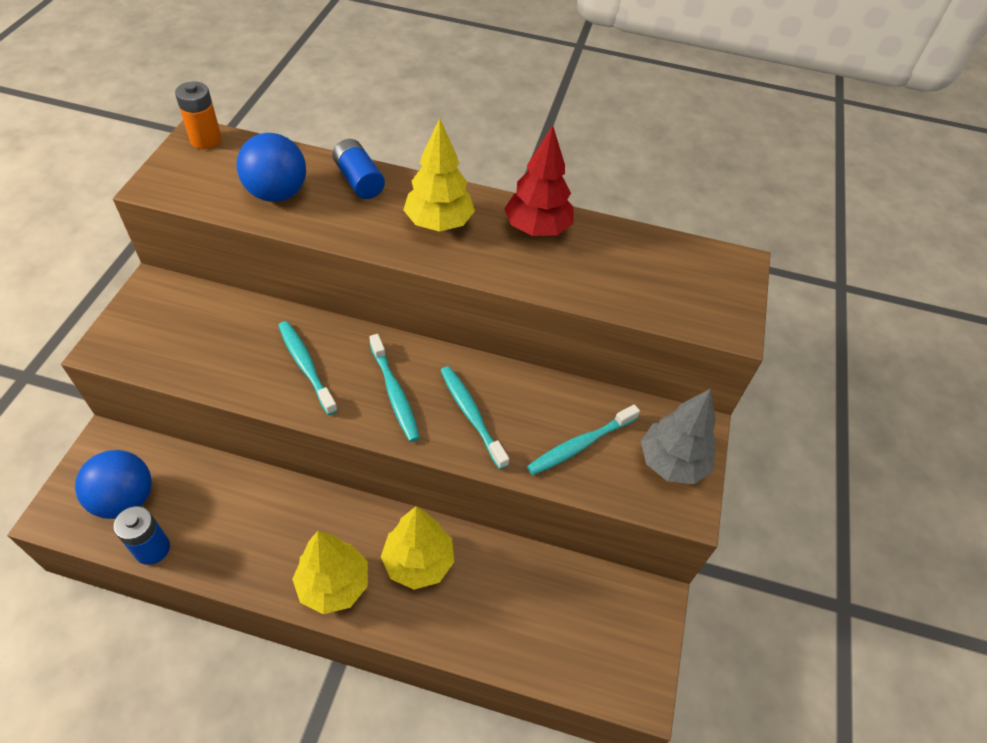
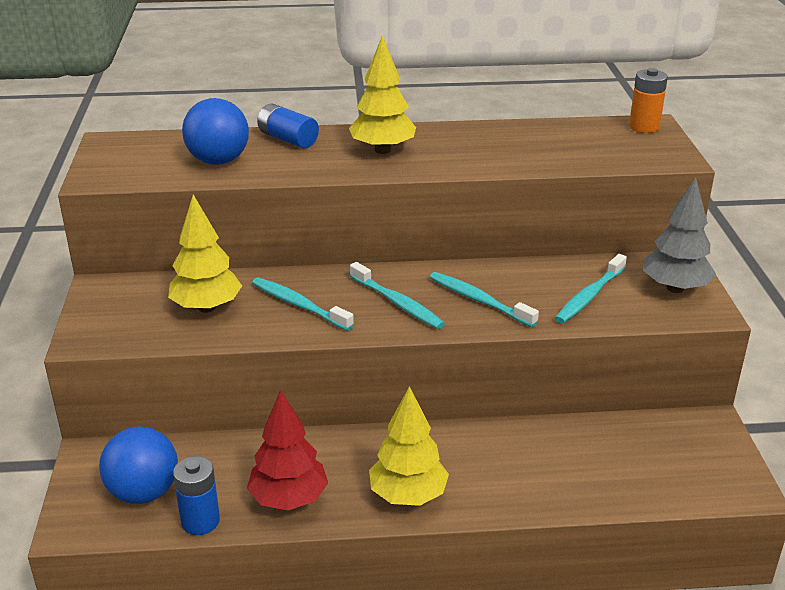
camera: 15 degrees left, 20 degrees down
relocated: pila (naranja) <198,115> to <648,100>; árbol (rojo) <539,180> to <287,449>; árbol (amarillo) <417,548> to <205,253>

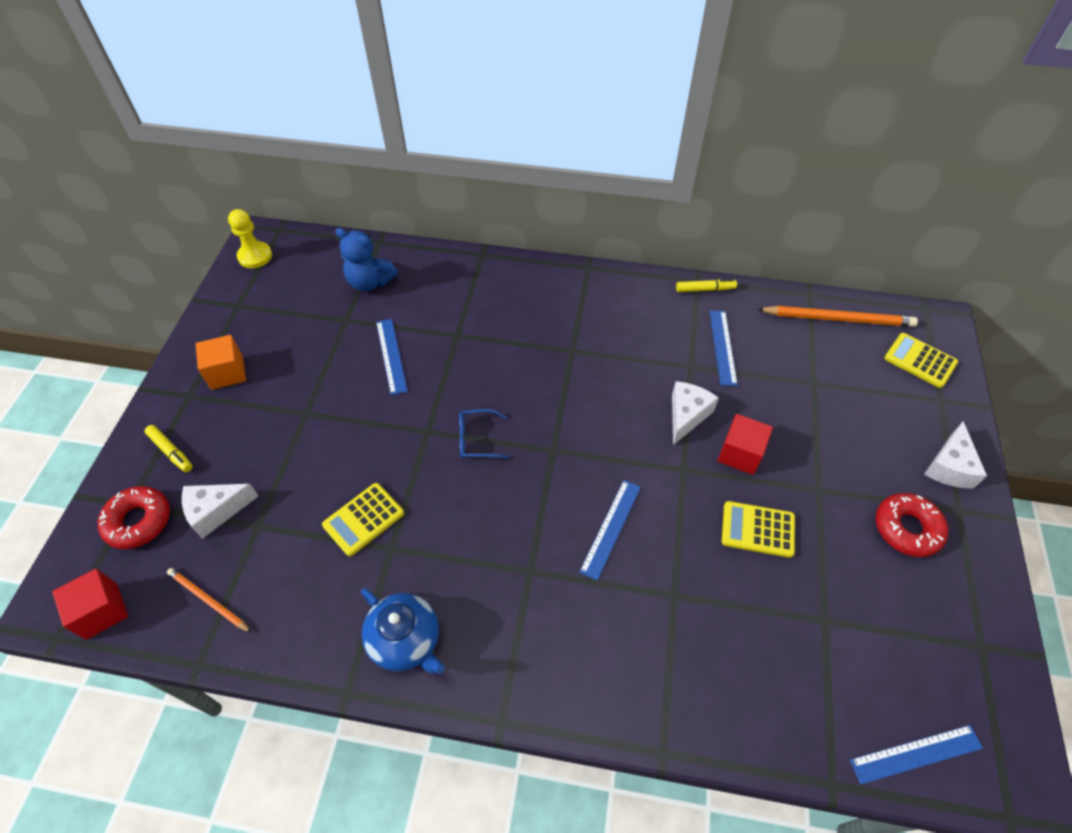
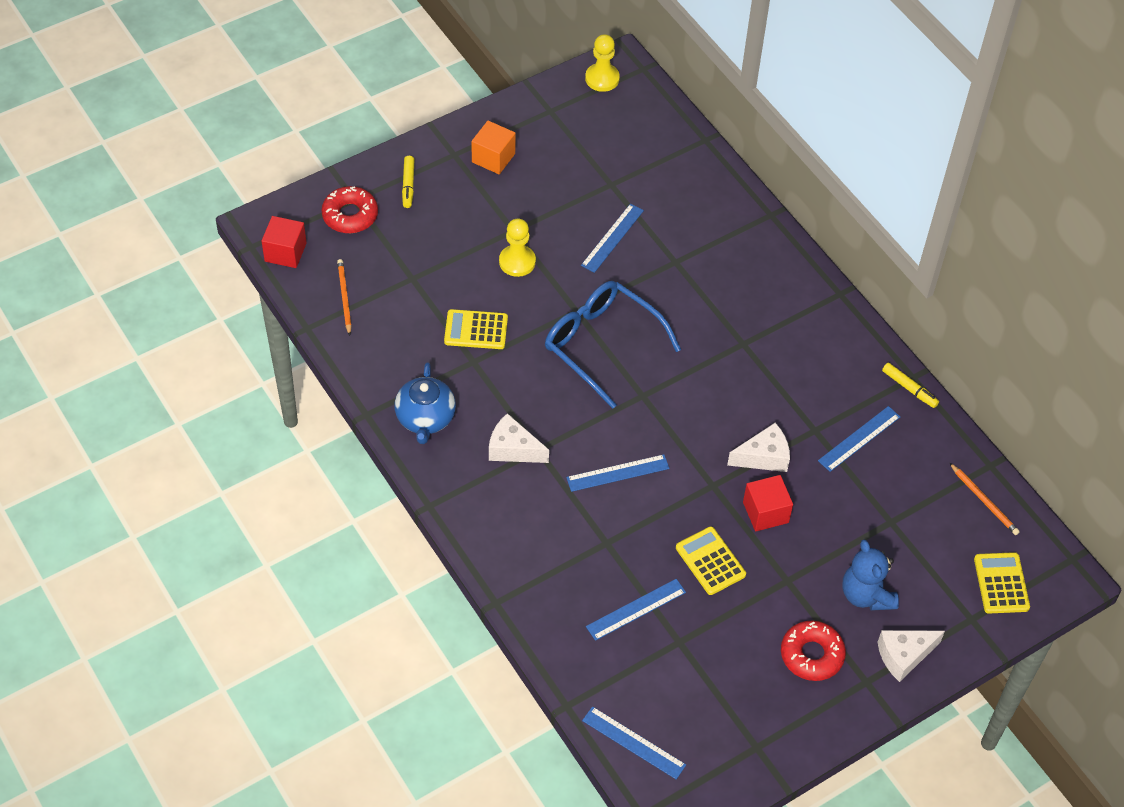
camera: 45 degrees right, 0 degrees up
appeared: peón (amarillo) <517,247>; regla (azul) <636,610>
relocated: osito (azul) <366,259> to <870,575>; queso (blanco) <220,511> to <519,438>
size: lápiz (naranja) <837,316> = <985,499> x0.59; gafas (azul) <484,434> = <613,345> x2.13

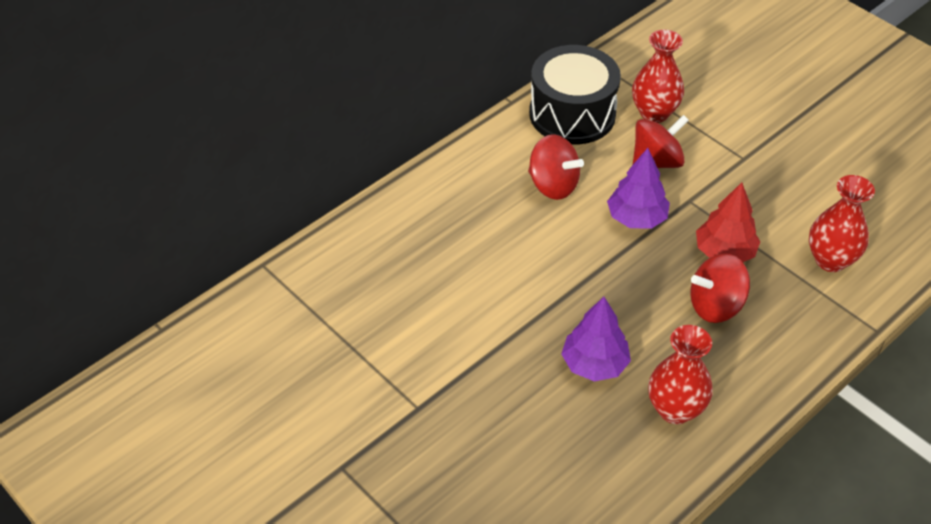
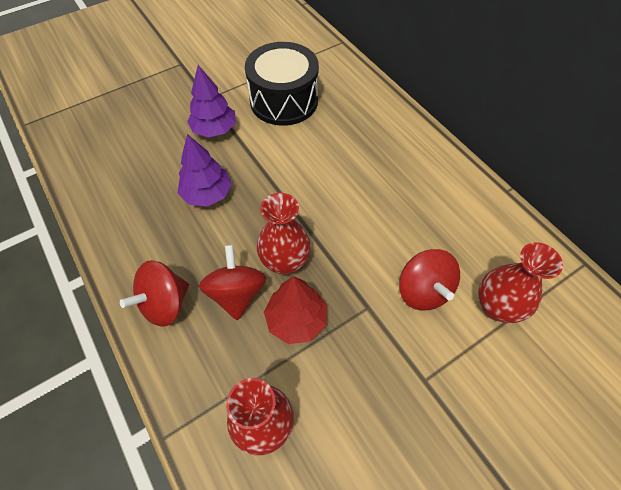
camera: 100 degrees right, 10 degrees up
relocated: tambor (negro) <575,95> to <282,84>; peonza (rojo) <556,167> to <154,293>; árbol (morado) <638,188> to <211,101>; florero (rojo) <680,374> to <284,234>

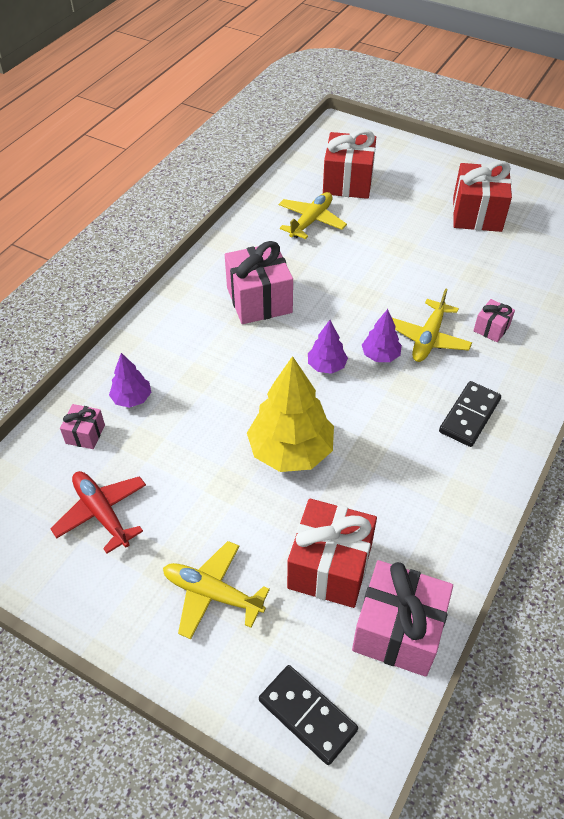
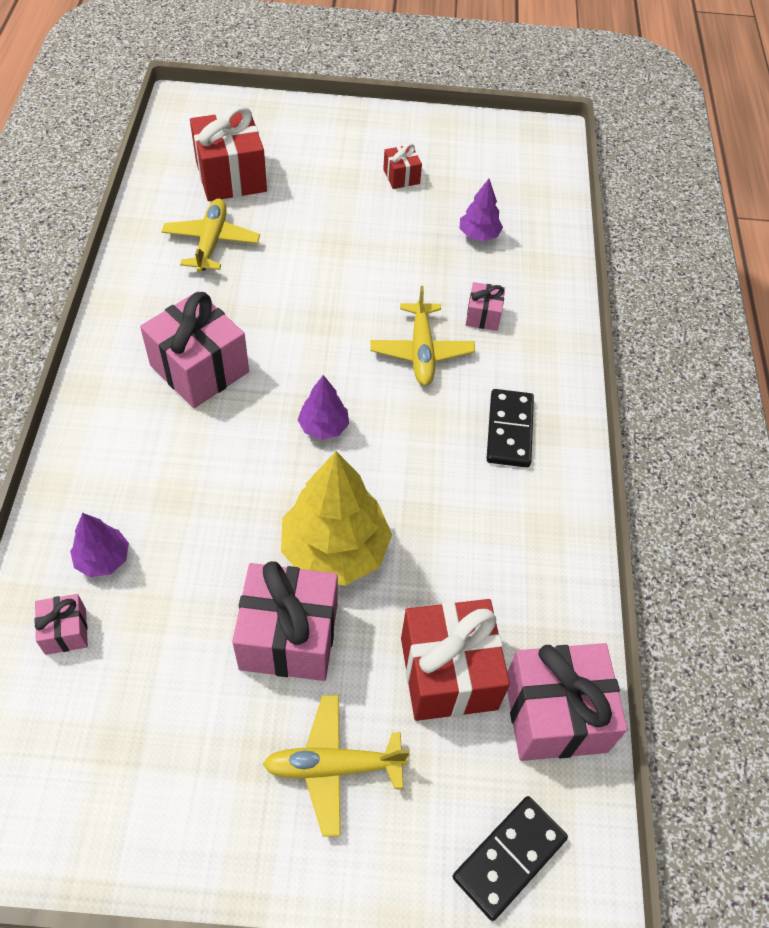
camera: 30 degrees left, 5 degrees up
missing: avión (rojo) <98,512>
appeared: regalo (rosa) <285,621>
relocated: árbol (morado) <382,335> to <481,210>
spun: ficha de dominó (negro) <308,715> = <510,858> 60 degrees counterclockwise
size: regalo (rojo) <482,196> = <402,166> x0.49

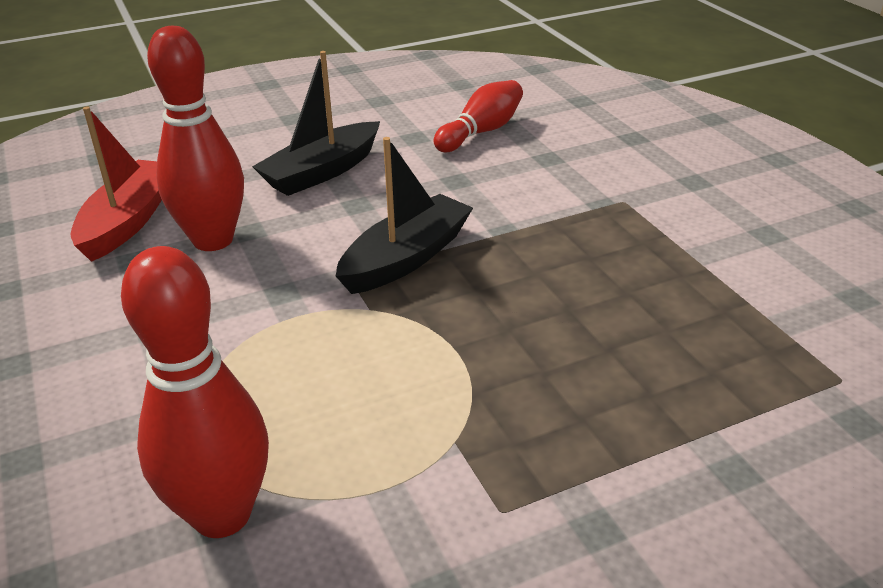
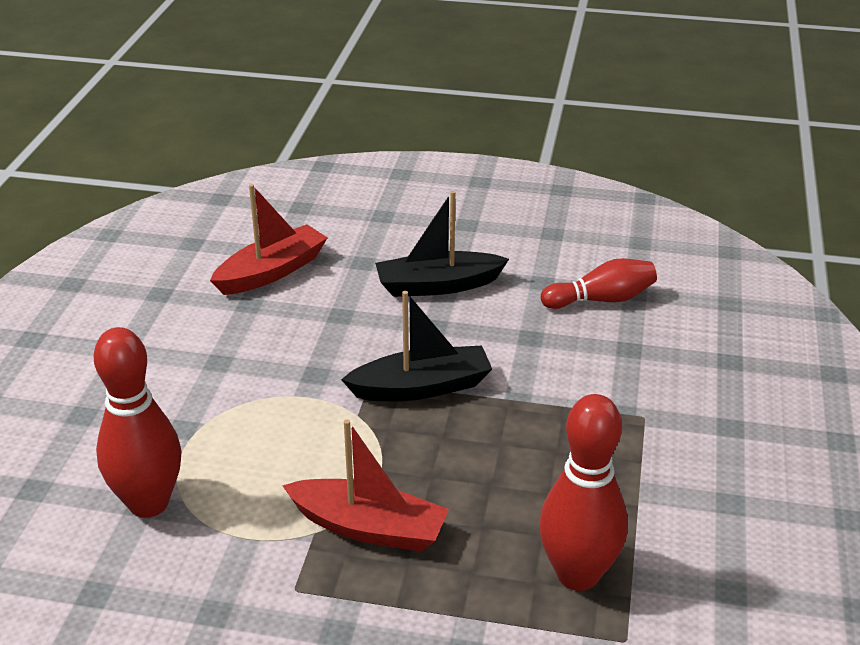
camera: 35 degrees right, 0 degrees up
appeared: barco (rojo) <365,485>
relocated: bolo (rojo) <195,138> to <583,492>

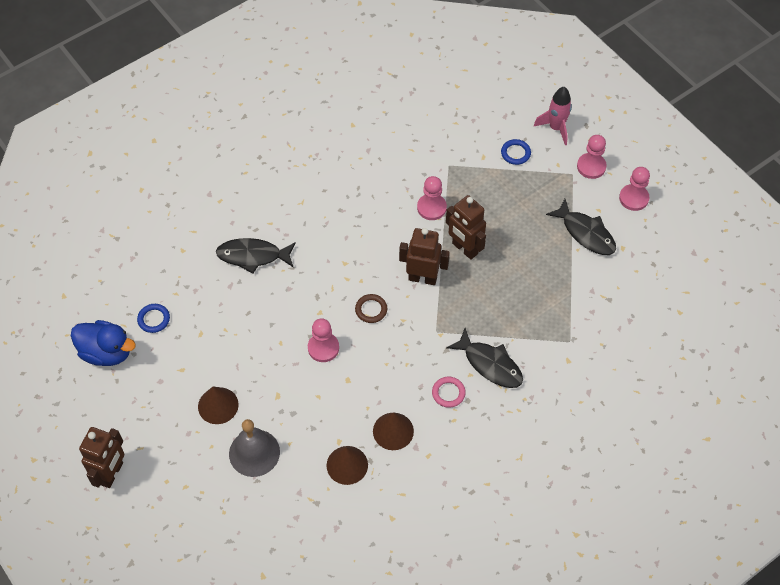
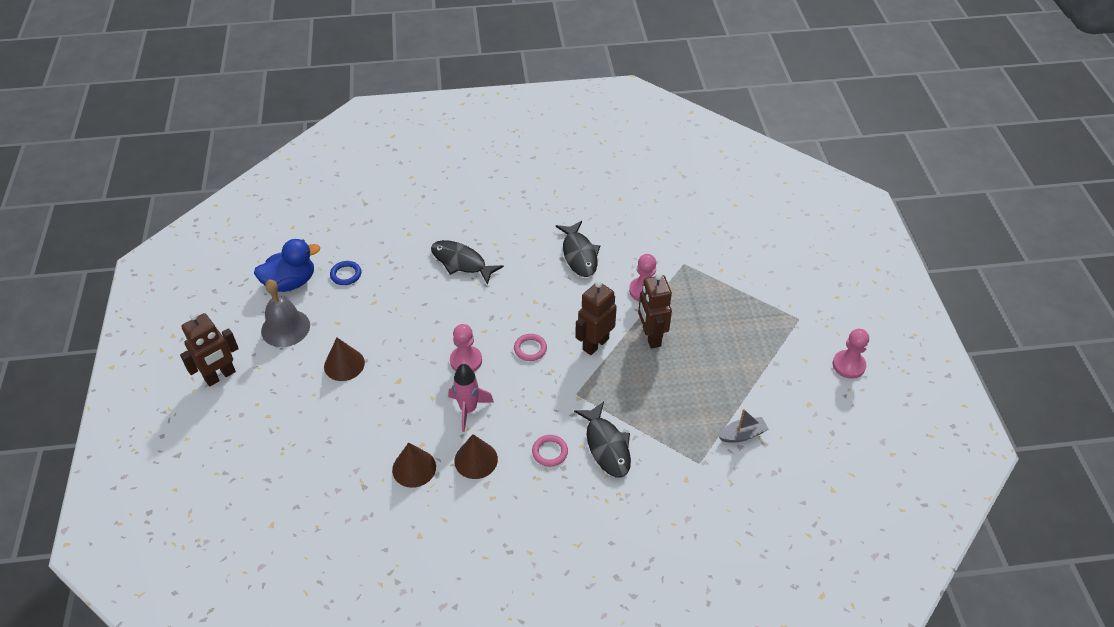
camera: 30 degrees right, 10 degrees down
missing: peón (rosa) <592,157>; anillo (azul) <516,152>
appeared: barco (gris) <743,425>
relocated: cohete (rosa) <553,116> to <471,398>; pez (negro) <581,227> to <578,249>; campana (gris) <254,448> to <285,313>
colour: anillo (marrón) <371,308> to anillo (rosa) <530,347>
spun: robot (marrón) <424,256> = <596,317> 90 degrees counterclockwise; pato (azul) <103,343> = <287,265> 75 degrees counterclockwise

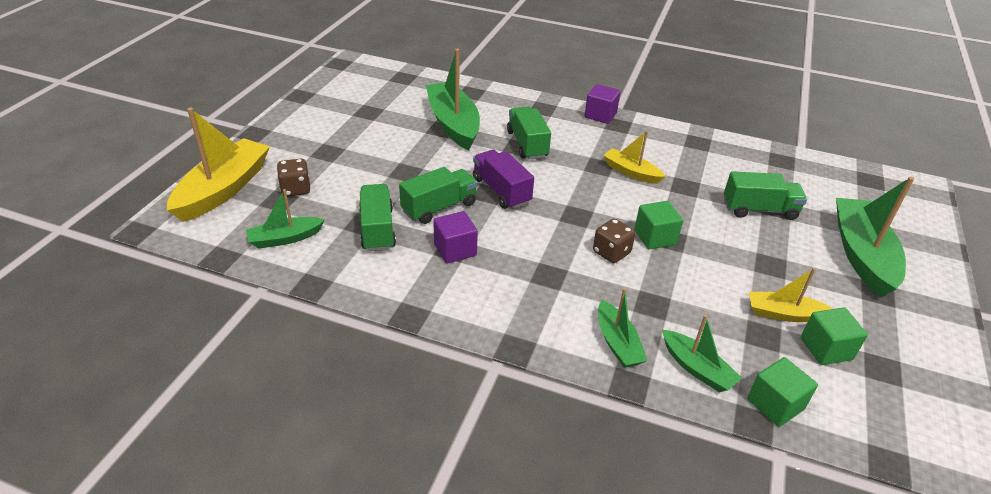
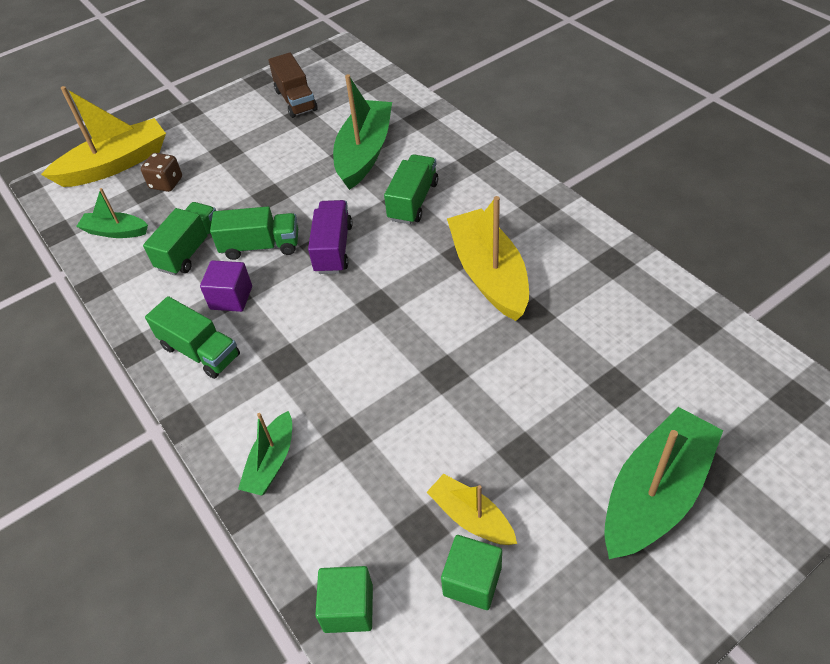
camera: 40 degrees right, 10 degrees up
missing: cubo (morado) <603,104>; cubo (verde) <658,225>; dado (marrón) <614,241>; barco (verde) <702,353>
appeared: camión (marrón) <293,85>
relocated: camión (verde) <765,195> to <192,337>
size: barco (amarillo) <634,157> = <488,258> x1.82

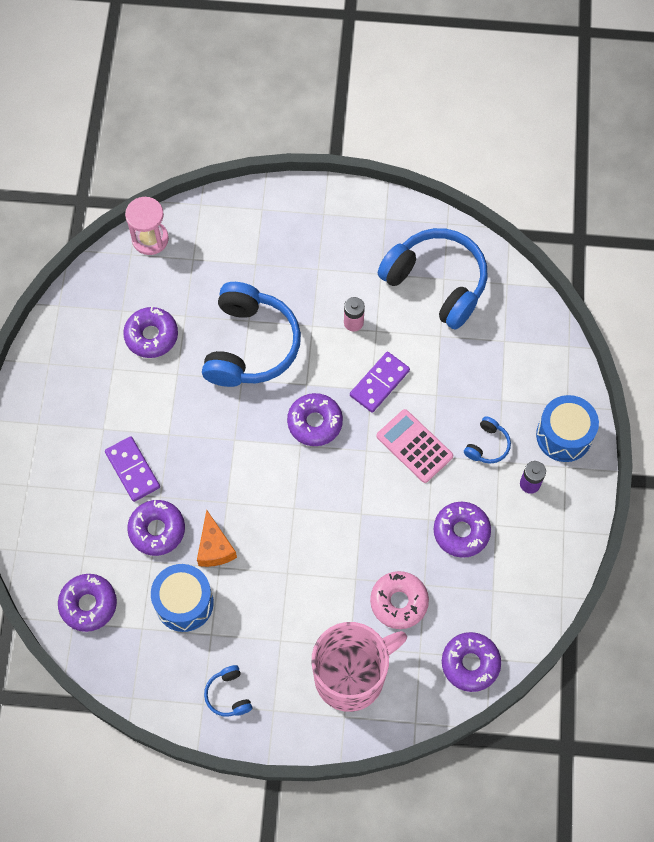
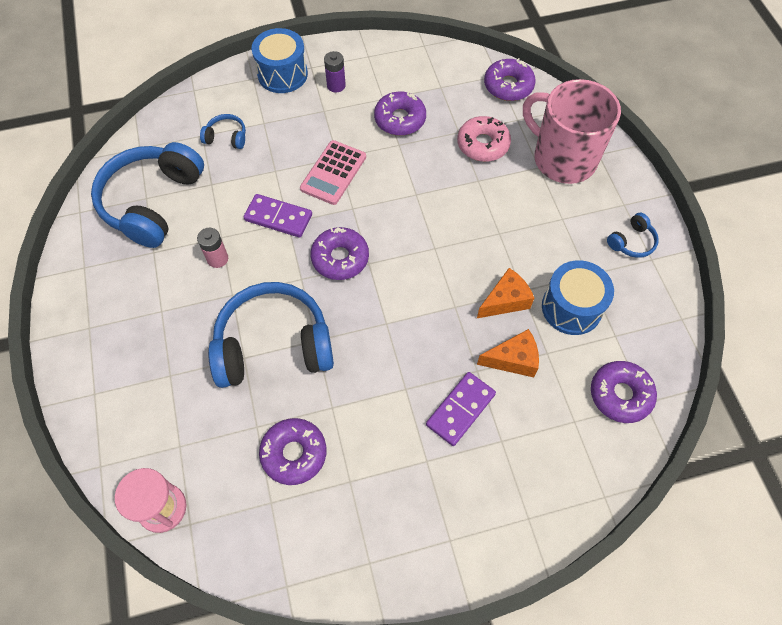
camera: 110 degrees left, 5 degrees down
relocated: auriculares (azul) <487,439> to <223,131>
exchanged: rosquilla (morado) <156,528> to queso (naranja) <508,353>

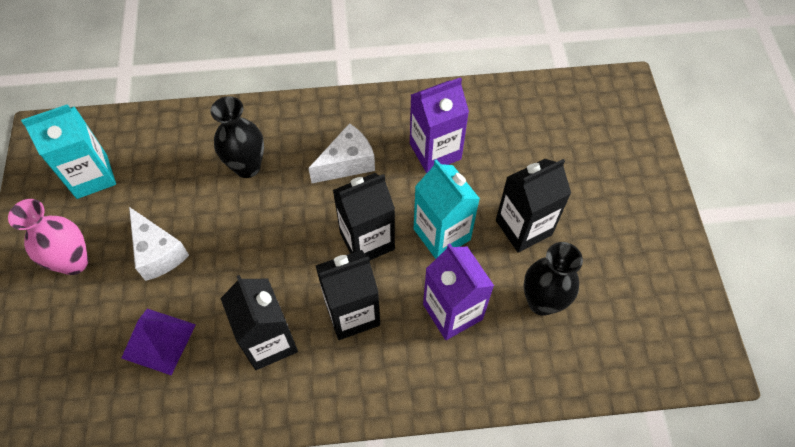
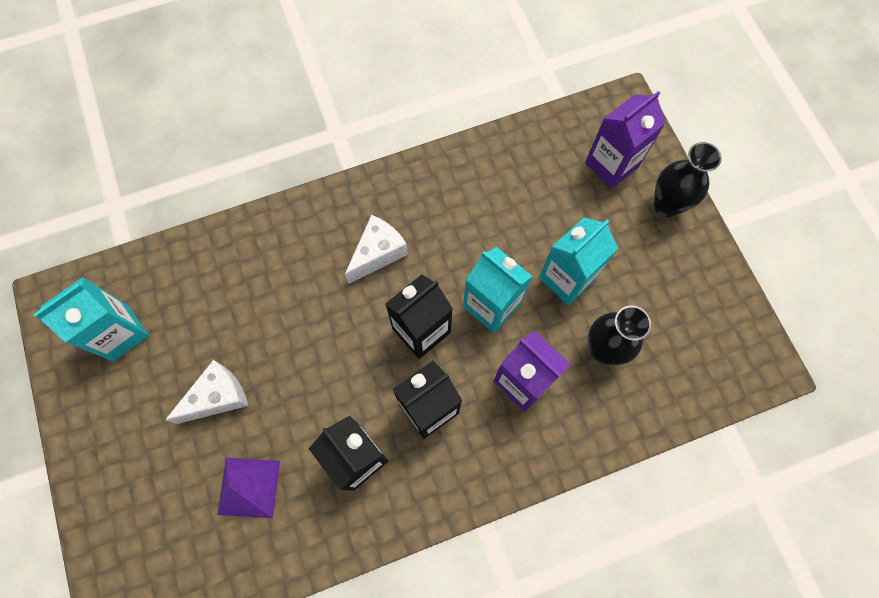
camera: 15 degrees left, 10 degrees up
missing: florero (rosa) <48,237>
relocated: cartón de leche (morado) <439,125> to <625,140>; florero (negro) <237,137> to <688,179>
colour: cartón de leche (negro) <533,206> to cartón de leche (turquesa) <578,261>
spun: queso (blanco) <159,244> = <206,392> 75 degrees counterclockwise

